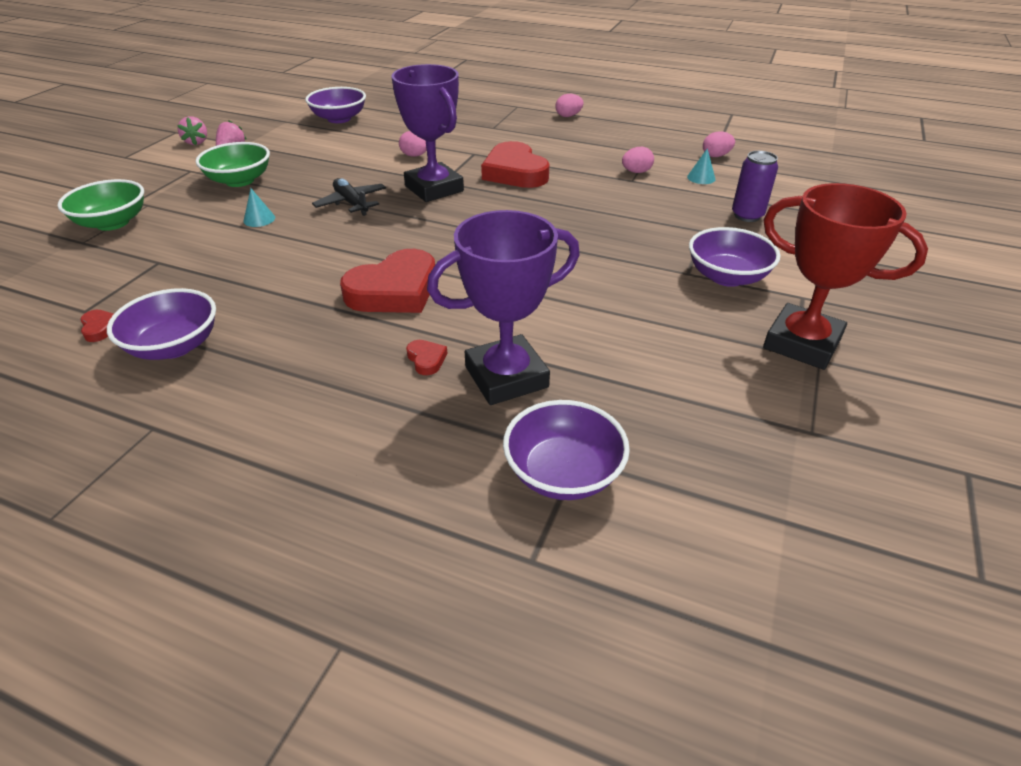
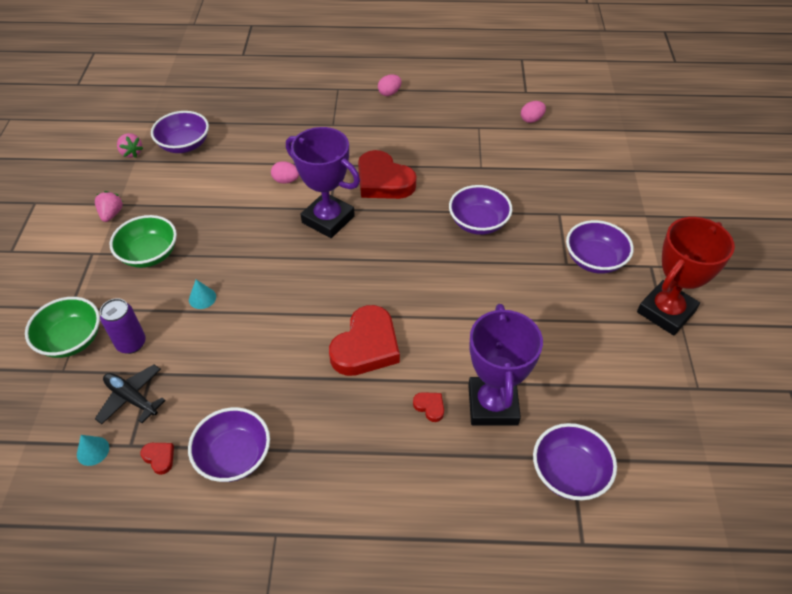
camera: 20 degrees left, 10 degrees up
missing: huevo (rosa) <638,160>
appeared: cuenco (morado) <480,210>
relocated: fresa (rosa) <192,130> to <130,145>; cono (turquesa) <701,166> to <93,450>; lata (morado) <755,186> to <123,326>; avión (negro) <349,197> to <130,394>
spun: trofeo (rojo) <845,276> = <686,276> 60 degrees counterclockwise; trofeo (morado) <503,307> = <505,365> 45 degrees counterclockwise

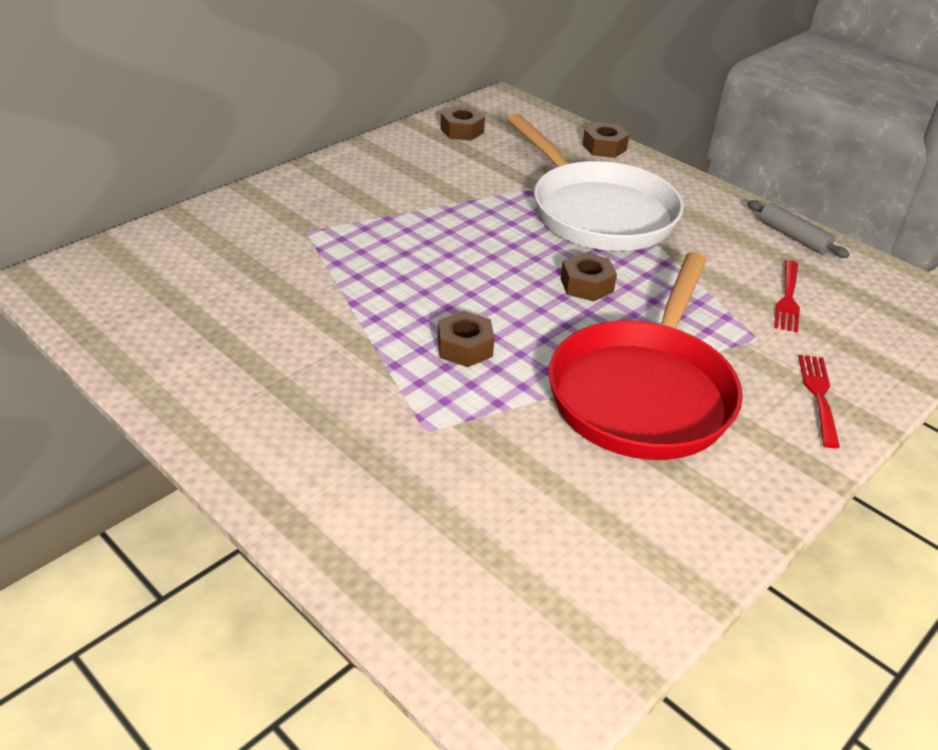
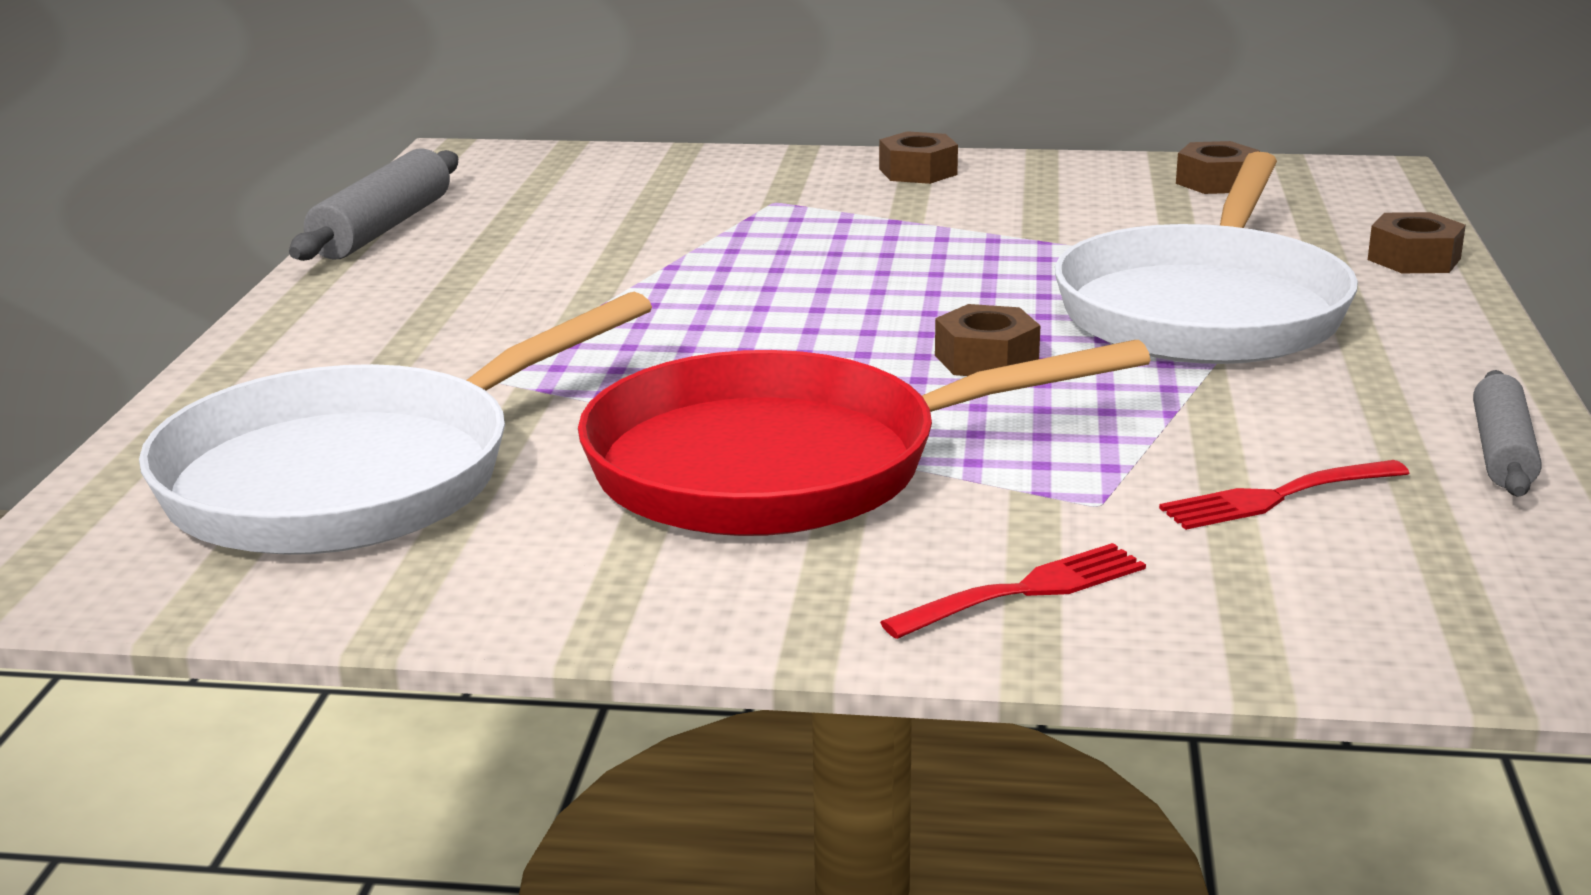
camera: 55 degrees right, 15 degrees down
appeared: rodillo (gris) <373,204>; sartén (blanco) <395,423>
relocated: tuerca (marrón) <466,339> to <918,157>

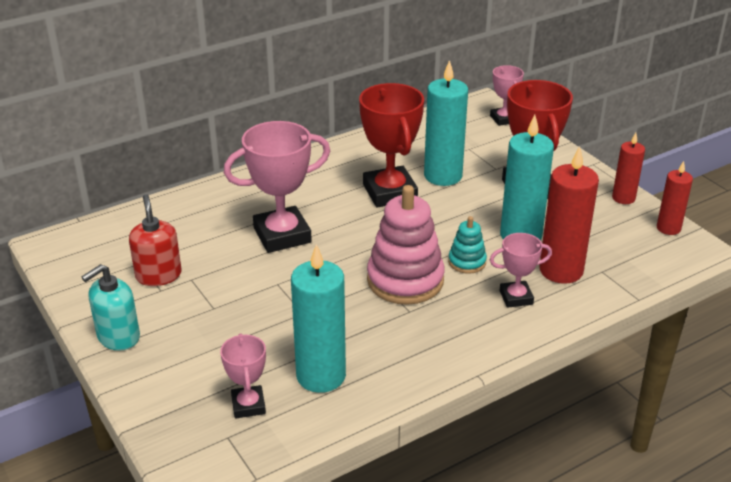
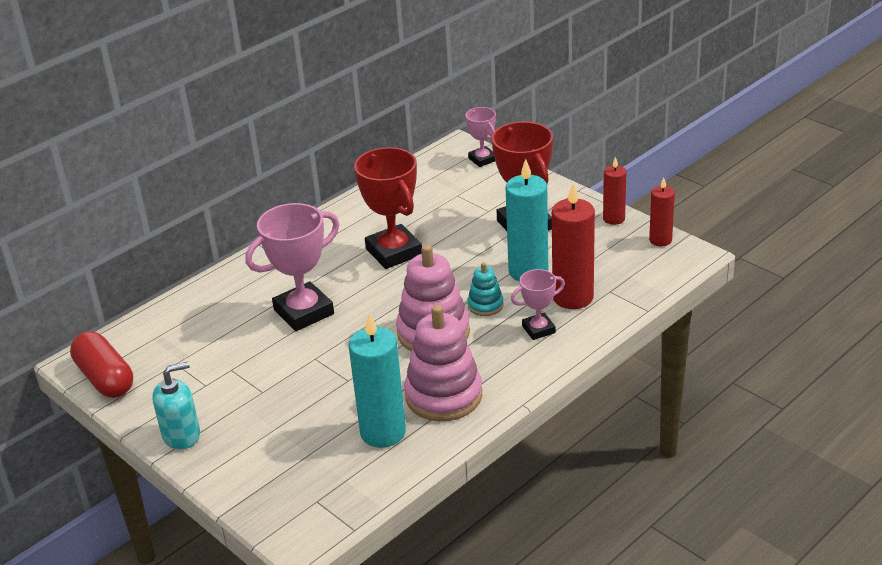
camera: 10 degrees left, 0 degrees up
missing: vela (turquesa) <446,123>; dispensador de jabón (rojo) <155,240>; trofeo (rosa) <243,376>
appeared: juguete apilable (rosa) <443,363>; cápsula (rojo) <101,365>
spun: dispensador de jabón (turquesa) <111,307> = <176,406> 150 degrees counterclockwise

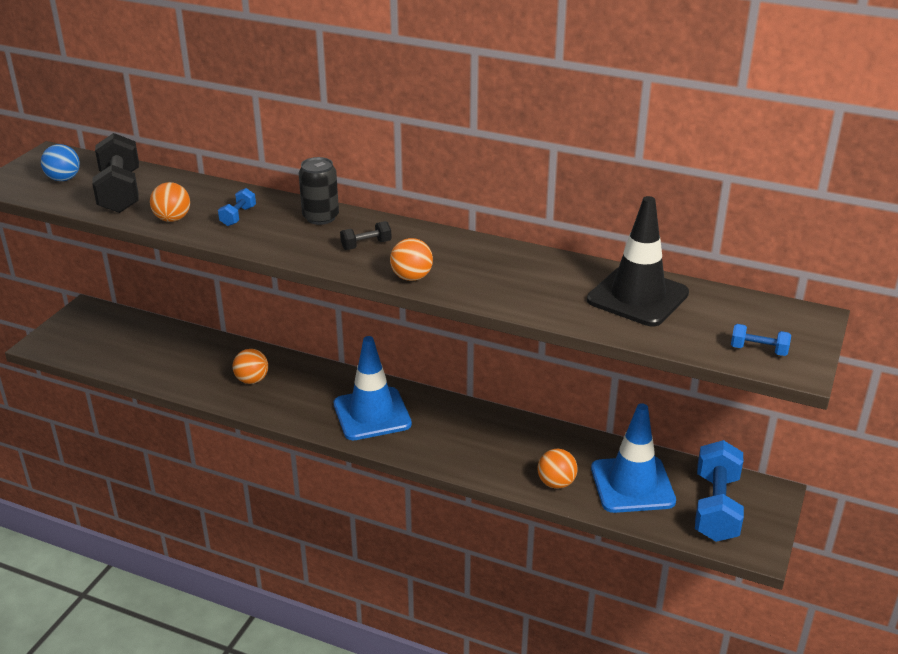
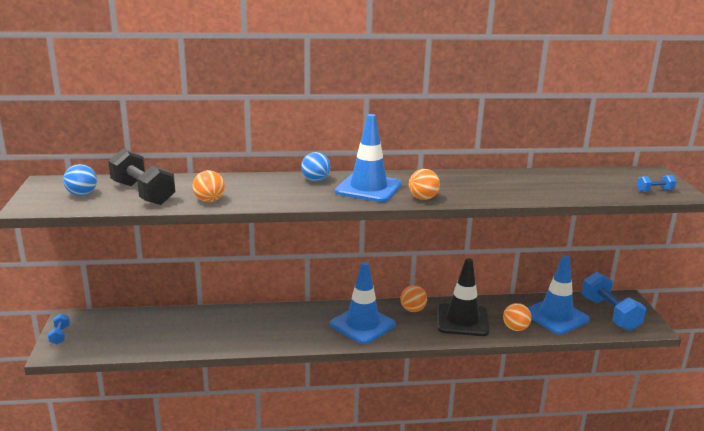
camera: 30 degrees left, 10 degrees down
relocated: mancuerna (azul) <237,207> to <59,329>; cono de tráfico (negro) <638,261> to <463,297>; pelota (naranja) <250,366> to <413,298>
exchanged: lata (negro) <319,191> to pelota (azul) <316,167>; mancuerna (negro) <366,235> to cono de tráfico (azul) <368,158>

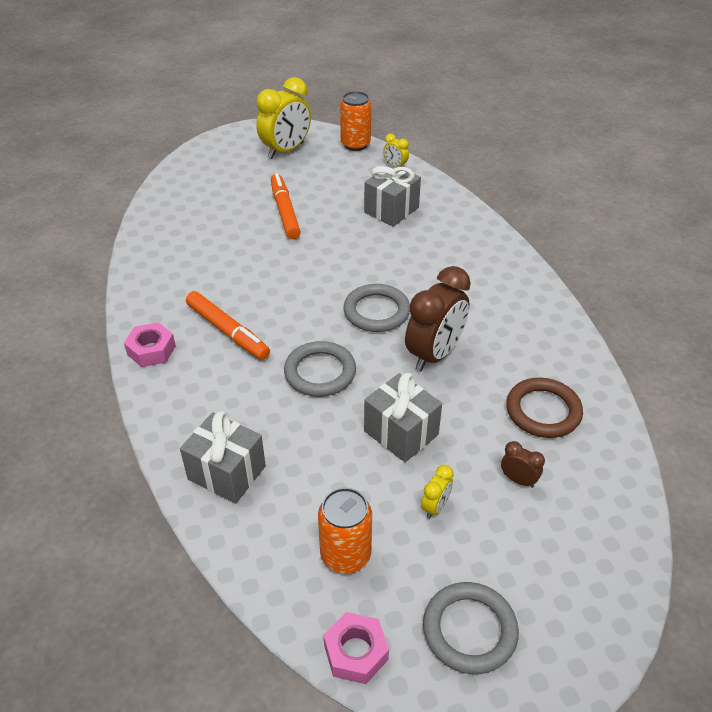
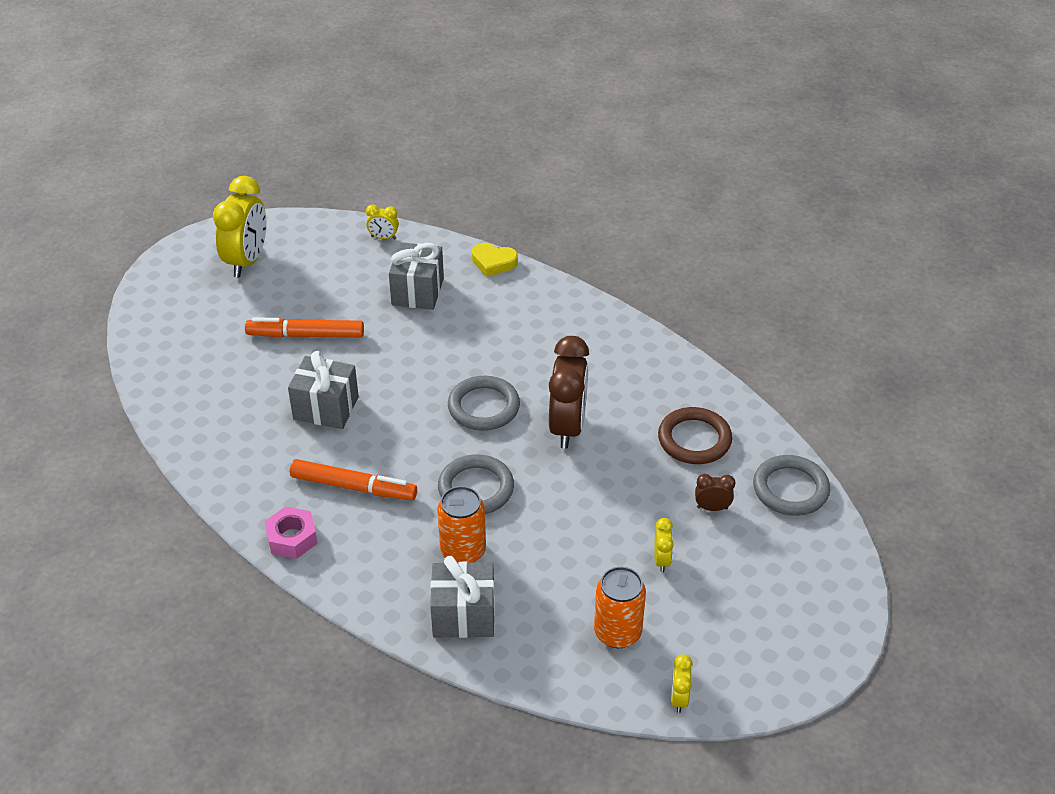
camera: 30 degrees left, 0 degrees up
appeared: corazón (amarillo) <495,260>
relocated: lata (naranja) <355,121> to <461,524>; regalo (gris) <403,417> to <323,390>; anillo (gris) <471,628> to <791,485>
exchanged: tuerca (rosa) <356,648> to despertador (amarillo) <682,683>
spun: rotulador (naranja) <286,206> = <304,327> 45 degrees counterclockwise

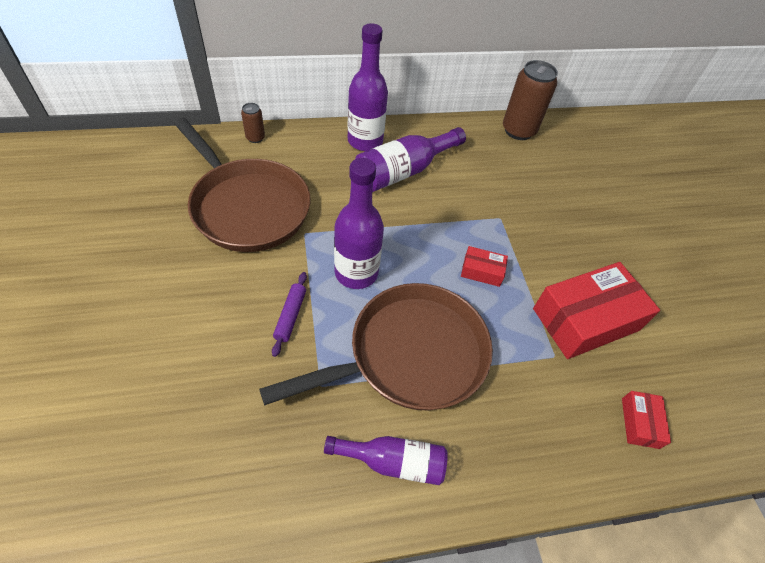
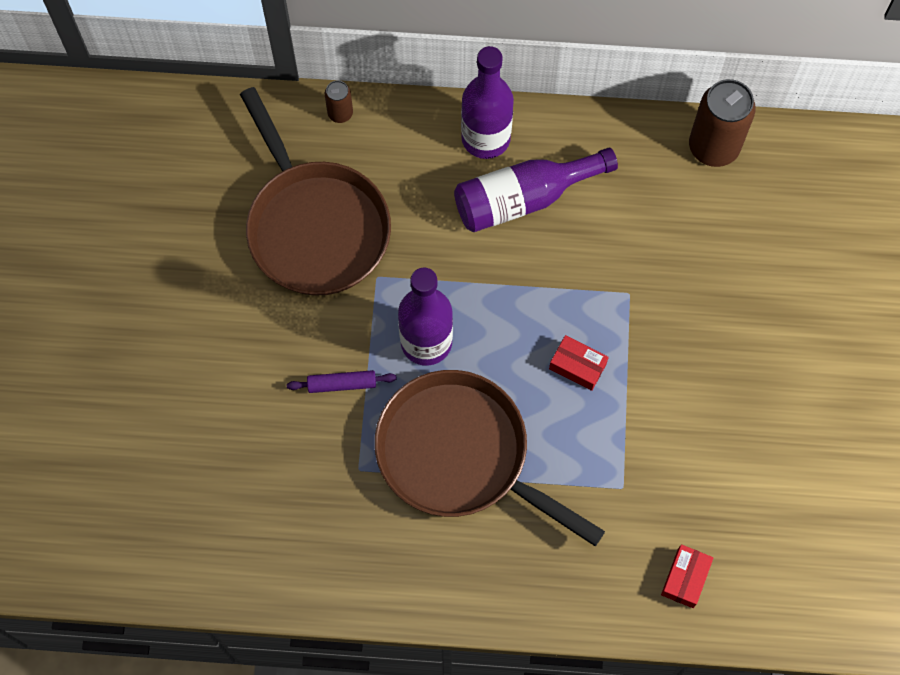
camera: 20 degrees right, 15 degrees up
missing: caja (rojo) <596,310>; botella (morado) <386,460>
spun: rodillo (morado) <289,314> = <342,381> 60 degrees clockwise; sartén (marrón) <376,346> = <489,458> 135 degrees counterclockwise

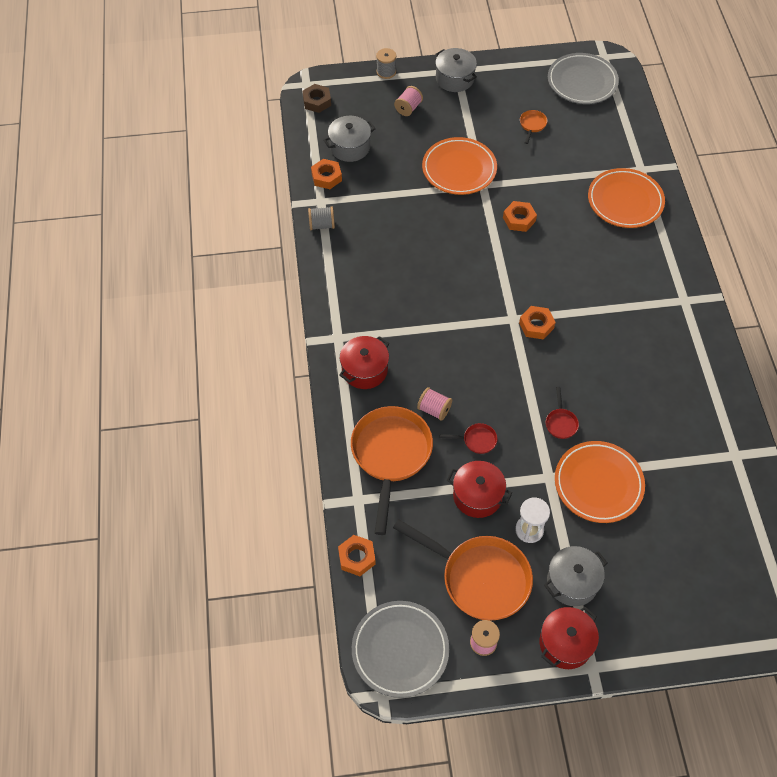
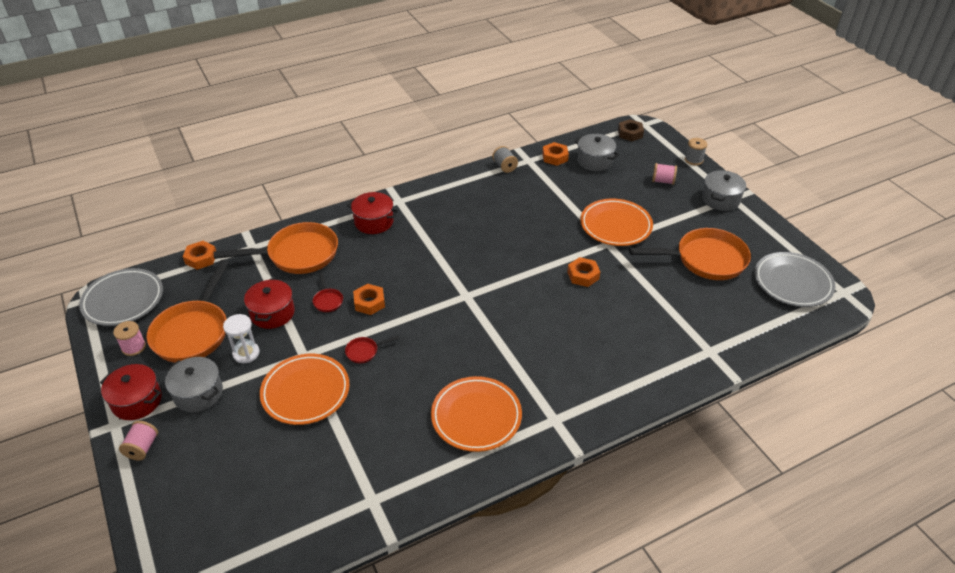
camera: 70 degrees right, 15 degrees down
relocated: plato (naranja) <626,198> to <476,414>; tuerca (naranja) <537,323> to <369,299>; carrete (rosa) <434,404> to <138,441>
size: sartén (naranja) <534,127> = <690,254> x2.43

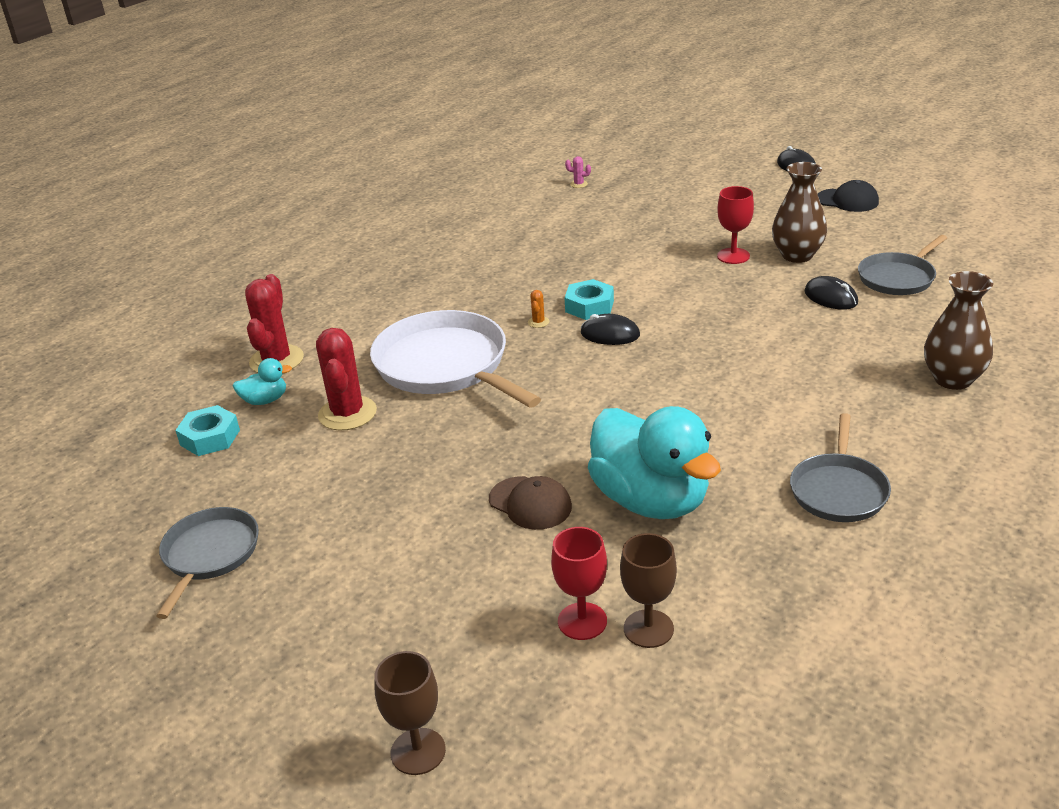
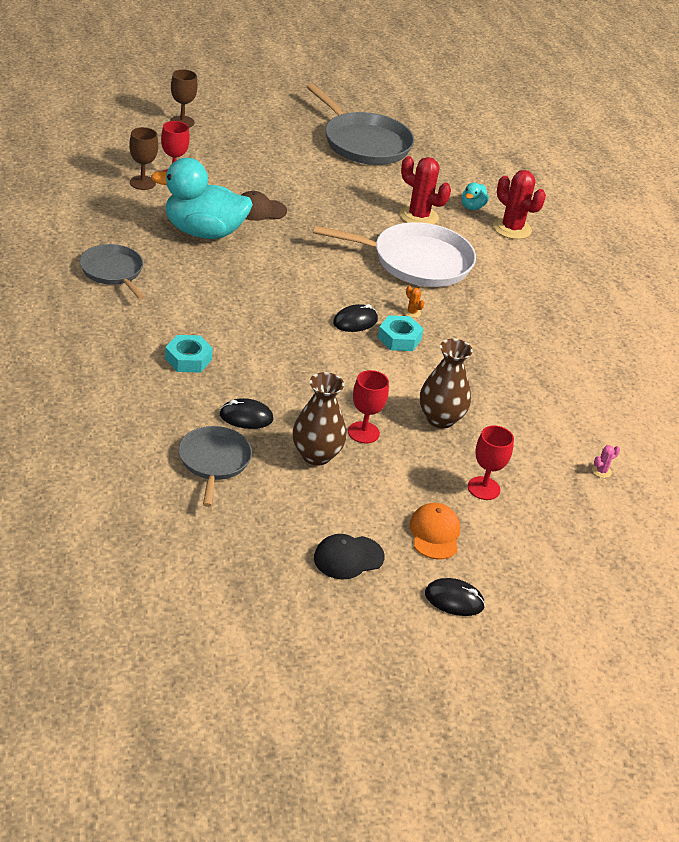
camera: 125 degrees right, 5 degrees up
appeared: copa (rojo) <491,462>; gorra (naranja) <434,531>
relocated: florero (marrón) <958,330> to <446,383>; tuerca (turquesa) <207,430> to <189,353>
size: sartén (gris) <207,563> = <360,124> x1.70

